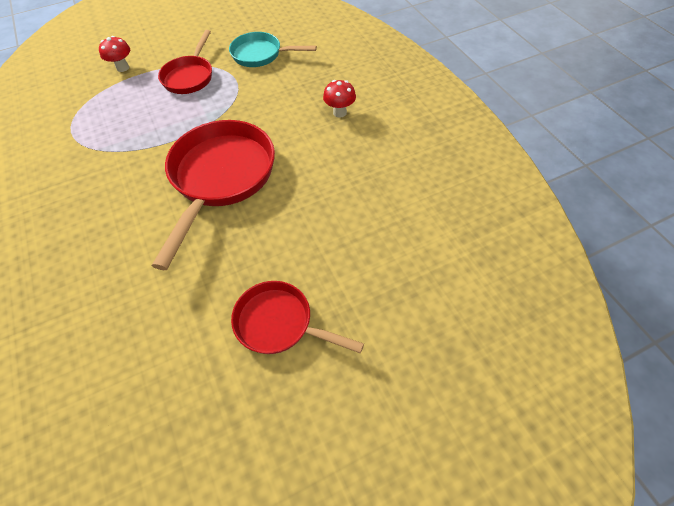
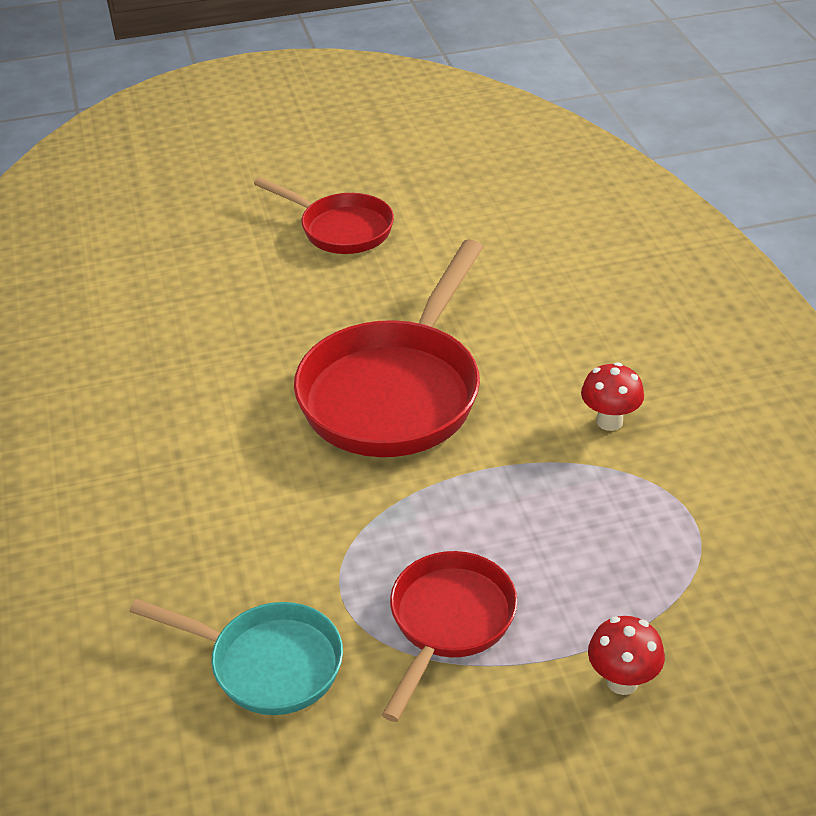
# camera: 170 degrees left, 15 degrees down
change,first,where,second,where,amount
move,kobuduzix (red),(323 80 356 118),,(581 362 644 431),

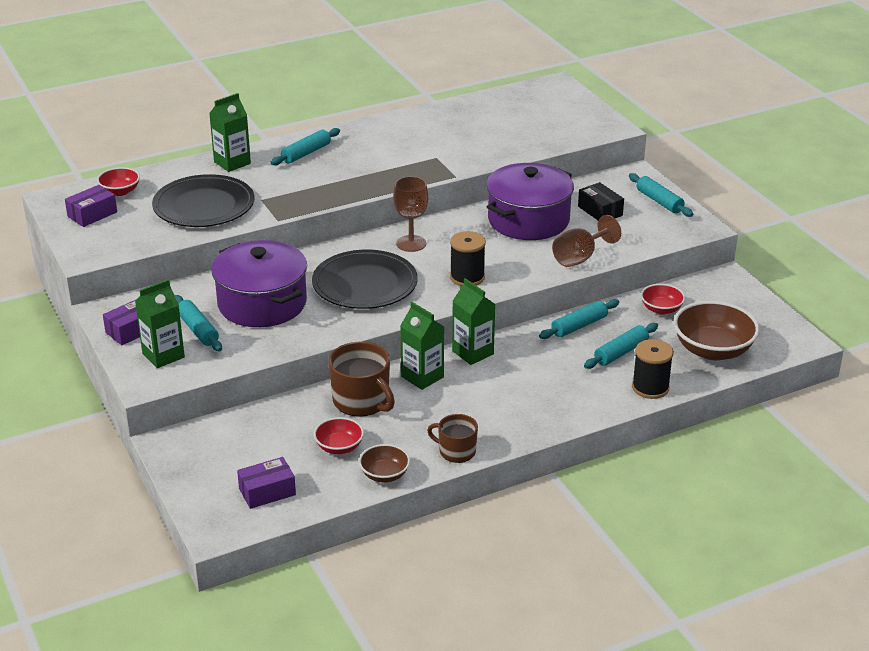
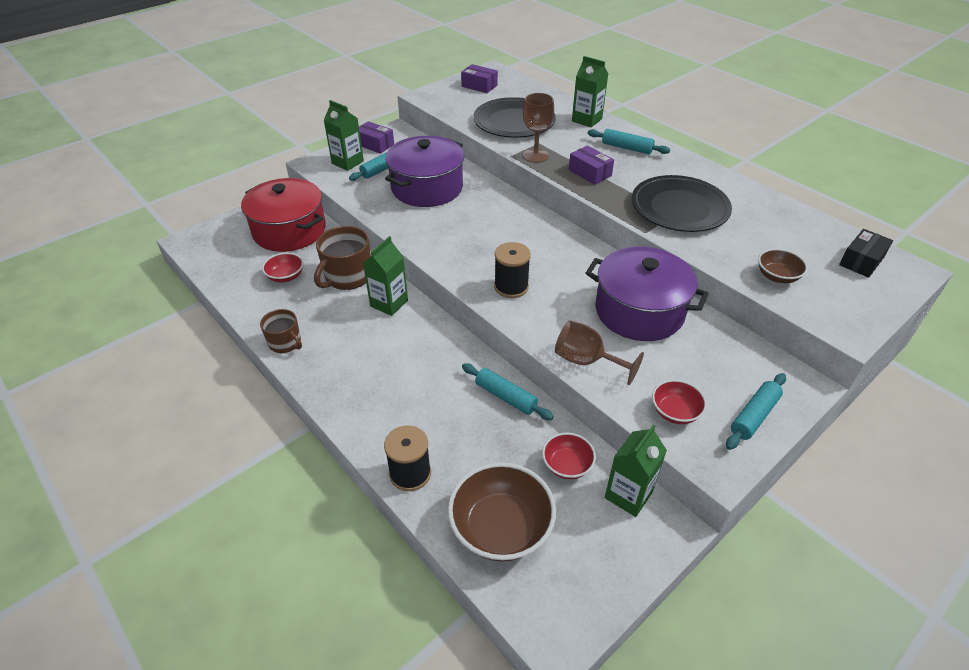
# camera: 75 degrees right, 10 degrees up
change,first,where,second,where,amount
delete,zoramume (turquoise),(584 323 658 369),,,
insert,,,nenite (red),(241 178 326 252),
move,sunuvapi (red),(97 167 140 196),,(652 380 707 424),
move,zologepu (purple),(237 457 296 509),,(569 145 614 185),
move,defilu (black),(312 250 418 309),,(632 175 732 232),
move,sunuvapi (brown),(359 444 410 483),,(758 249 808 283),
move,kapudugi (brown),(393 176 428 252),,(523 93 554 163),
move,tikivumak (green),(452 278 495 365),,(605 424 667 517),
move,zologepu (black),(578 182 624 220),,(839 229 893 278),
rotate,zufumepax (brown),(427 414 478 463),,(260 309 302 353),120 degrees clockwise

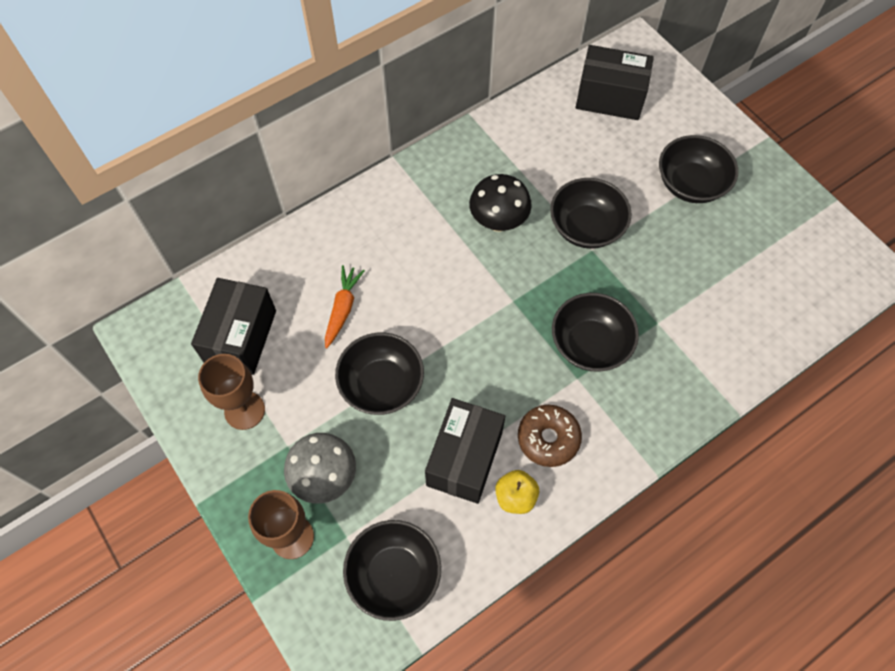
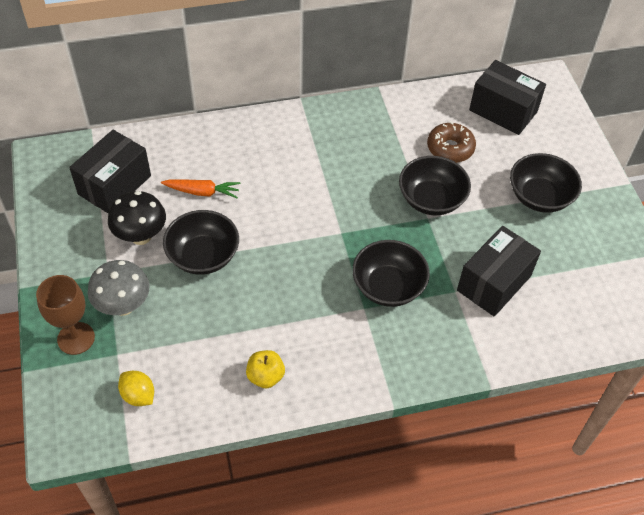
# camera: 20 degrees right, 10 degrees down
change,first,where,second,where,amount
delete,kapudugi (brown),(198 354 265 430),,,
move,zologepu (black),(425 398 505 504),,(457 226 541 317),
move,kobuduzix (black),(469 174 532 232),,(108 191 166 245),
move,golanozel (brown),(518 405 582 467),,(427 122 476 163),
replace,sunuvapi (black),(343 520 441 621),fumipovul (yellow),(118 371 154 406),
rotate,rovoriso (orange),(325 265 365 348),,(161 179 240 198),60 degrees clockwise

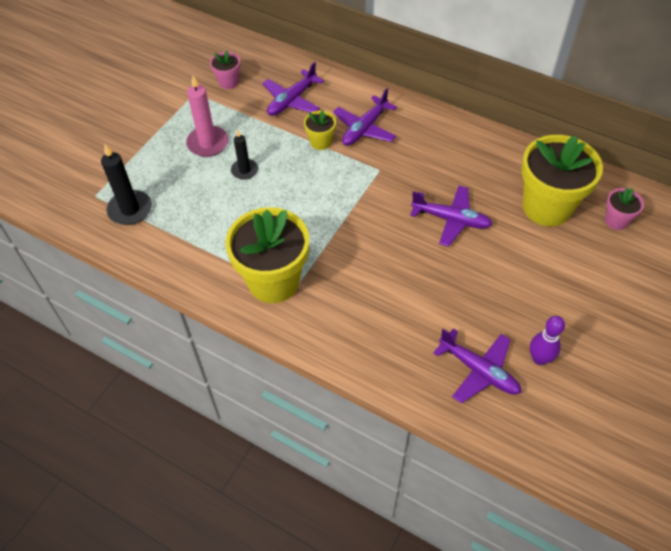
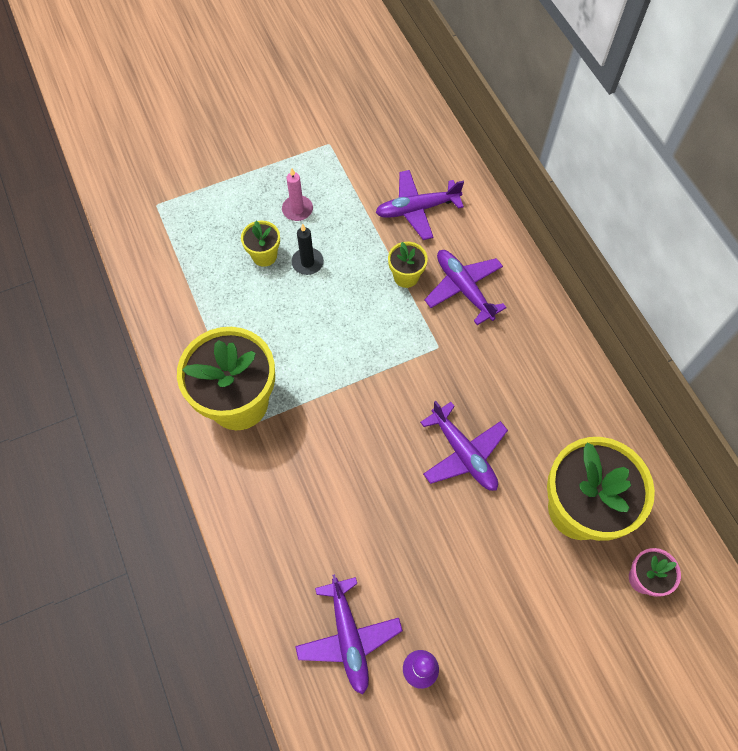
# camera: 35 degrees right, 10 degrees up
change,first,where,second,where,amount
delete,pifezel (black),(101 144 152 225),,,
delete,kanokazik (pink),(210 51 240 89),,,
insert,,,kanokazik (yellow),(241 221 280 267),
rotate,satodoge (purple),(333 88 397 146),,(424 250 507 325),75 degrees clockwise
resize,pifezel (pink),(186 76 228 157),,(282 168 313 221),x0.63

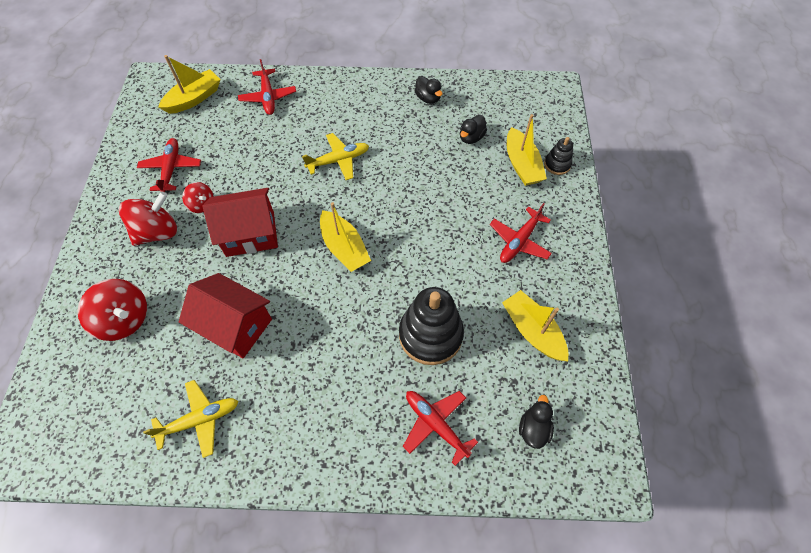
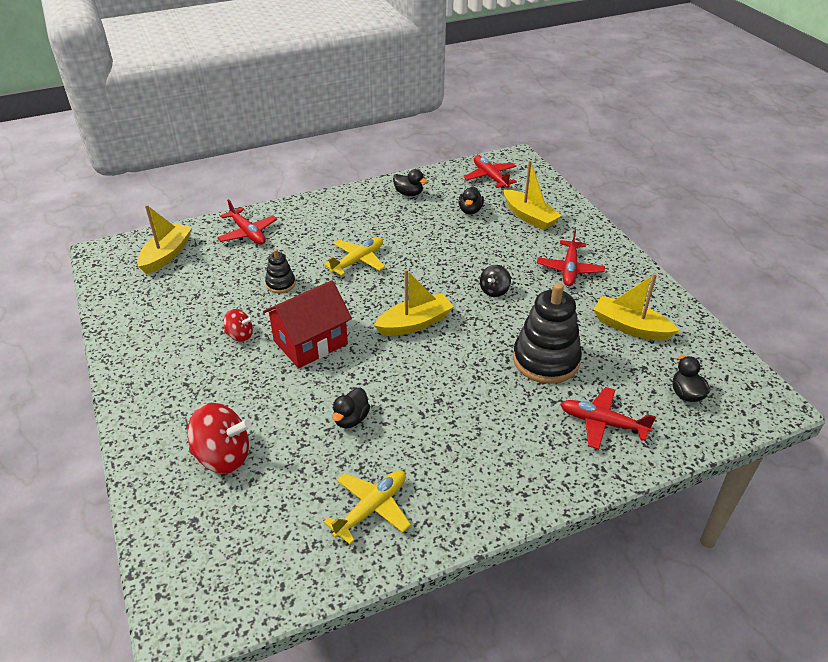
# camera: 25 degrees left, 20 degrees down
change,first,where,second,where,amount
delete,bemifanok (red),(119 191 177 246),,,
insert,,,bemifanok (black),(480 265 511 297),
move,satodoge (red),(137 138 201 192),,(464 156 517 188),
move,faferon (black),(544 137 573 175),,(265 249 296 293),
replace,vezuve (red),(179 273 272 358),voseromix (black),(332 388 370 428),
rotate,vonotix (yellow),(320 202 371 272),,(374 269 454 336),60 degrees counterclockwise

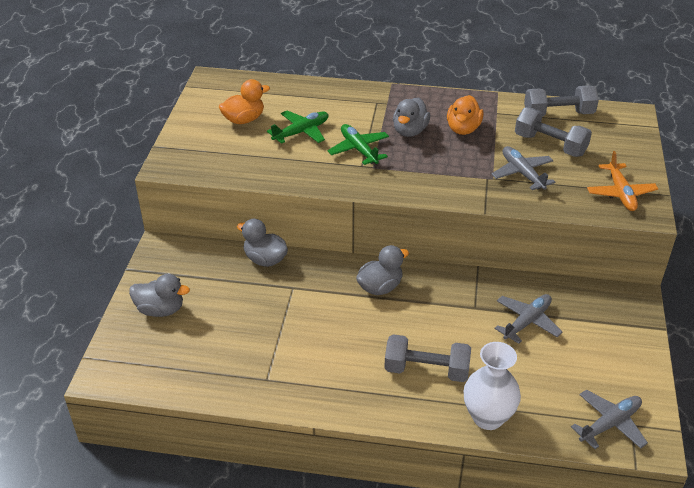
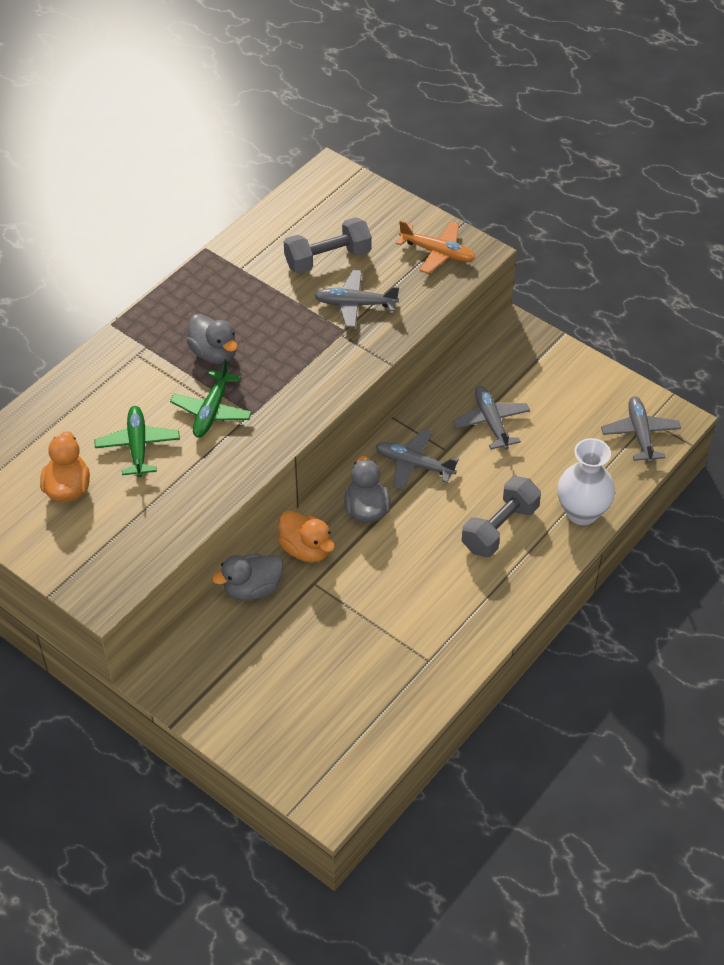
# camera: 60 degrees left, 10 degrees up
change,first,where,second,where,amount
delete,voseromix (grey),(129 274 190 317),,,
delete,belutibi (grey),(524 86 599 117),,,
insert,,,satodoge (grey),(376 429 459 490),
move,voseromix (orange),(447 95 484 135),,(278 510 335 563),
rotate,satodoge (green),(327 124 389 165),,(170 359 252 438),75 degrees counterclockwise

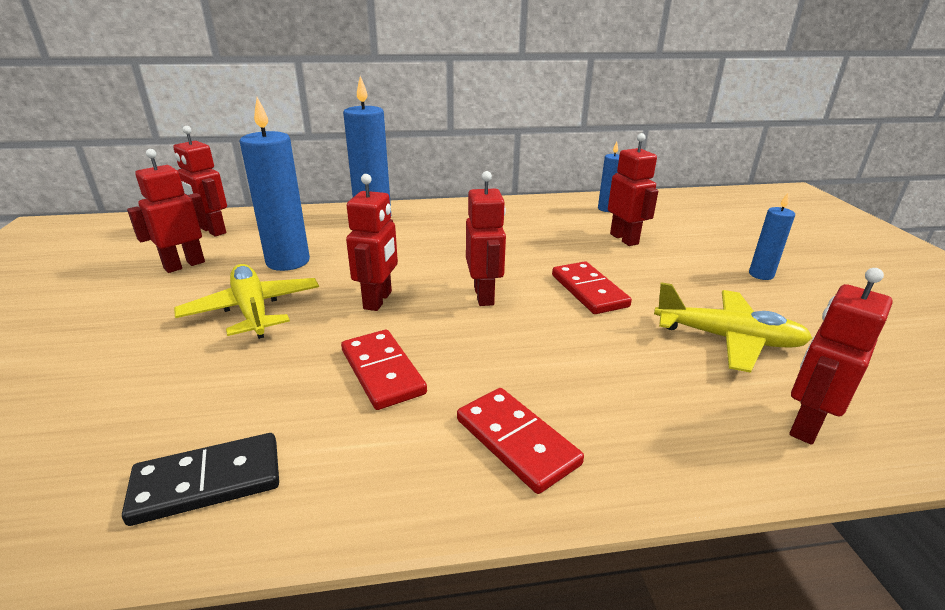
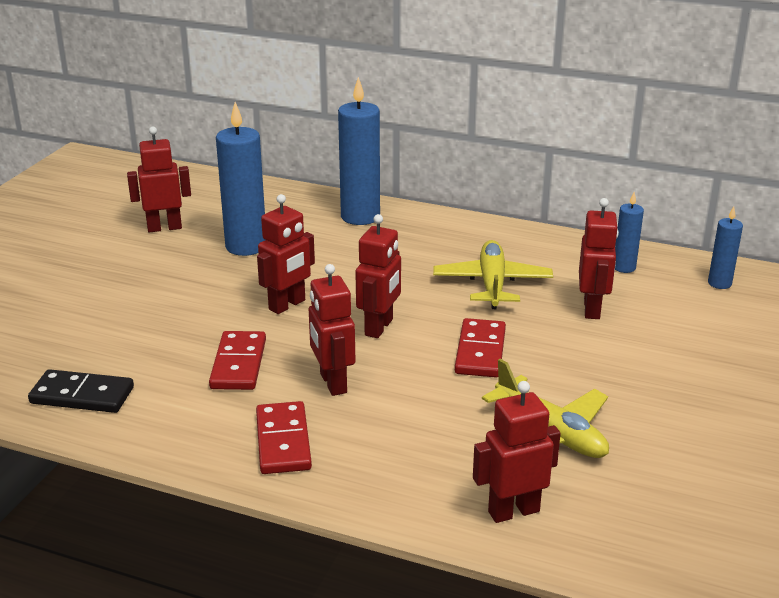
# camera: 30 degrees right, 0 degrees up
change,first,where,second,where,amount
move,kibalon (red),(173 126 227 237),,(309 264 356 396),
move,satodoge (yellow),(174 264 319 339),,(433 240 553 309),
move,pifezel (blue),(749 193 795 280),,(708 206 743 289),

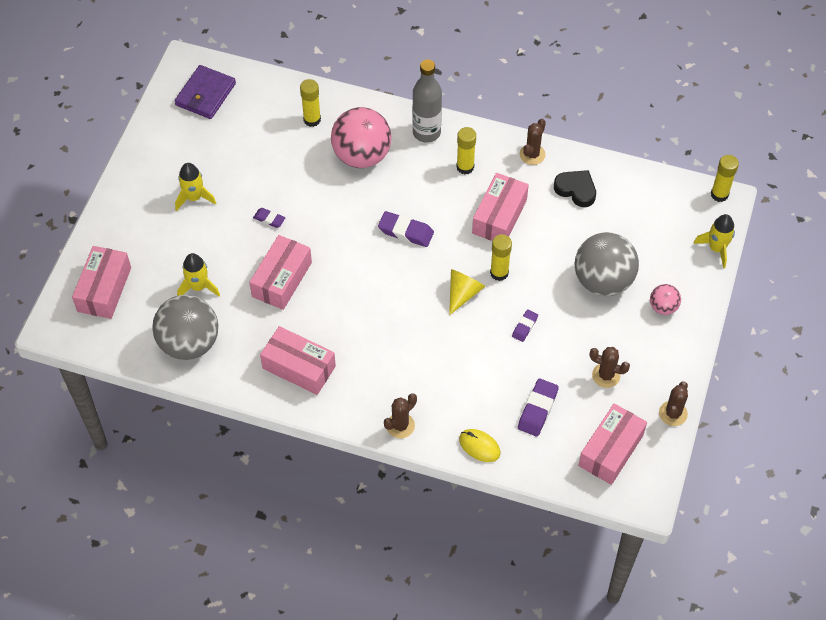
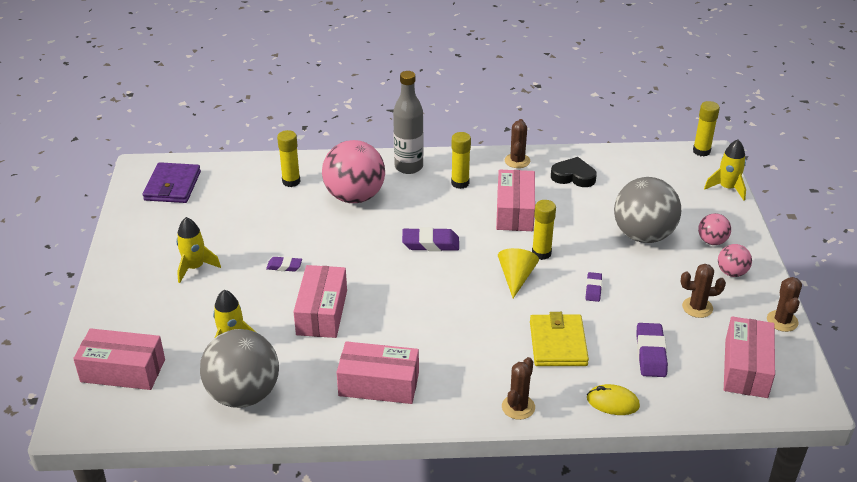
# camera: 20 degrees left, 20 degrees down
change,first,where,second,where,amount
insert,,,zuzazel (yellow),(530 312 589 366),
insert,,,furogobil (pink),(718 244 752 277),
rotate,zologepu (pink),(72 246 131 319),,(73 328 165 390),75 degrees counterclockwise

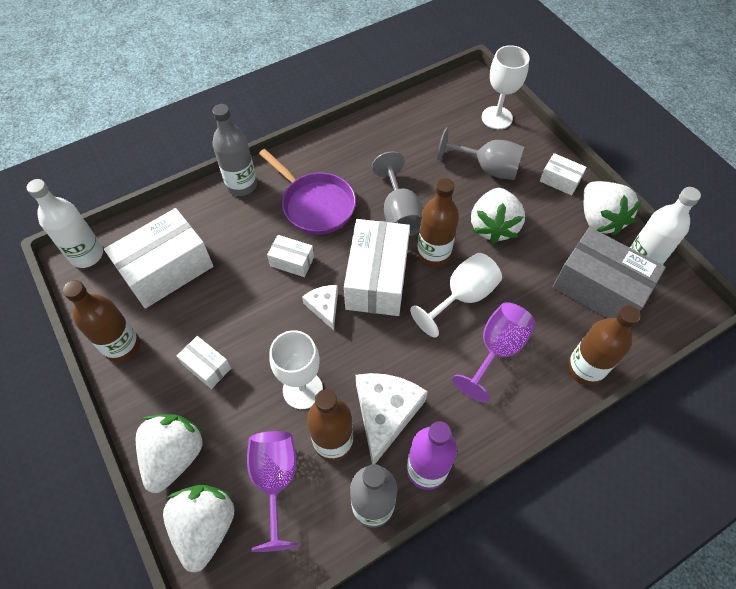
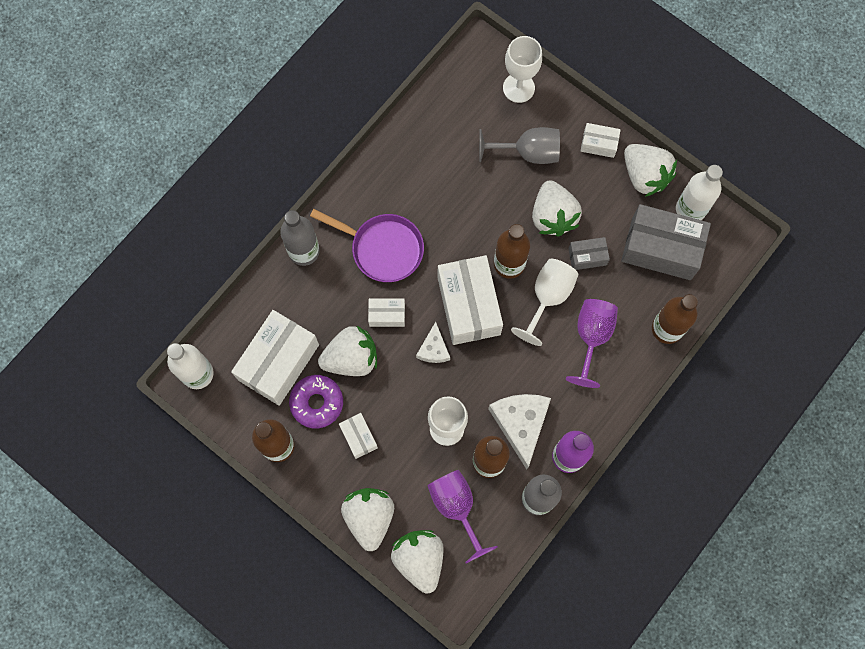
# camera: 20 degrees left, 15 degrees up
change,first,where,second,where,amount
delete,kapudugi (grey),(372 151 423 236),,,
insert,,,golanozel (purple),(289 375 343 428),
insert,,,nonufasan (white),(318 325 377 376),
insert,,,zologepu (grey),(568 237 610 270),
rotate,zologepu (white),(177 336 231 389),,(339 413 378 459),45 degrees clockwise
rotate,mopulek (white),(302 285 338 330),,(416 322 450 363),135 degrees counterclockwise

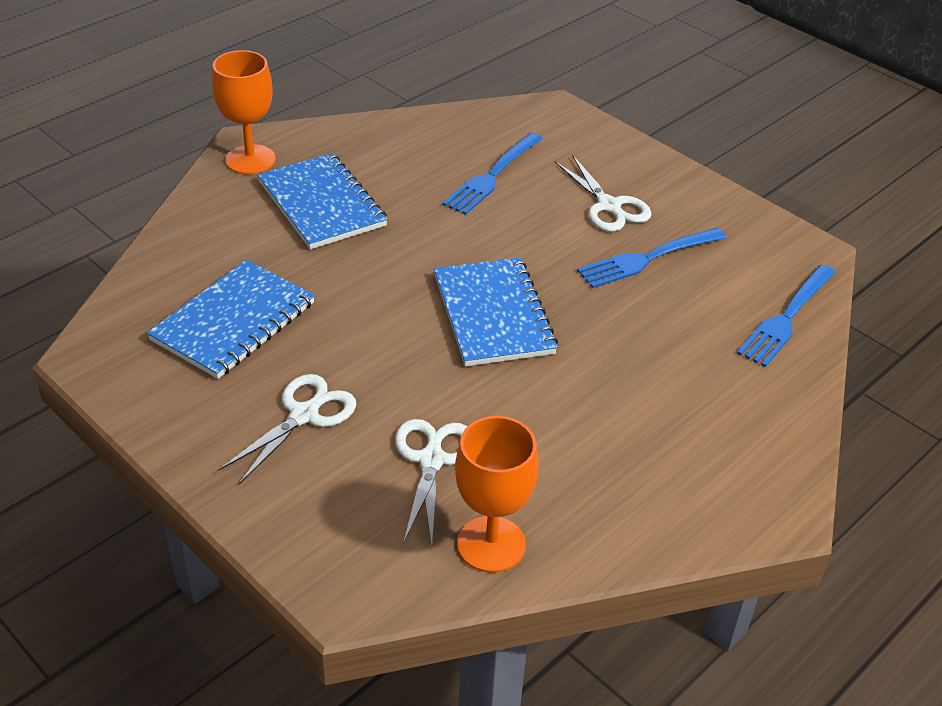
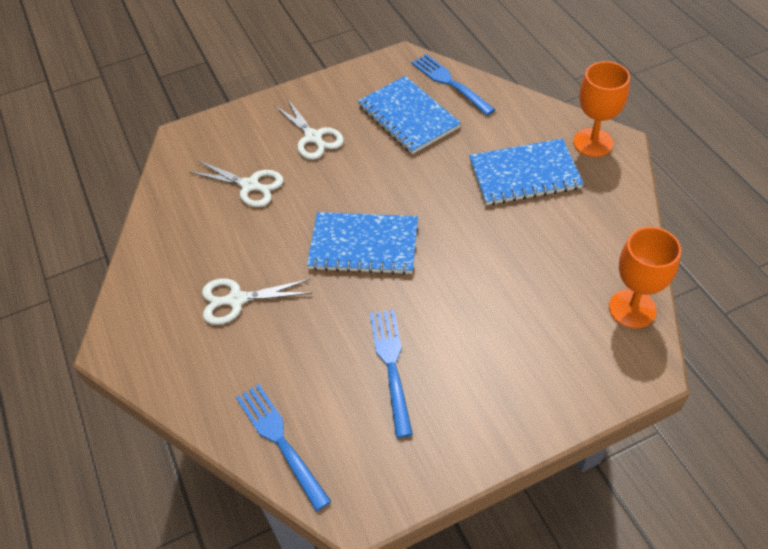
# camera: 115 degrees right, 10 degrees up
change,first,where,second,where,amount
move,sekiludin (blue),(442 133 543 215),,(411 54 496 115),
move,kapudugi (orange),(455 416 539 573),,(609 227 681 328),
move,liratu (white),(555 156 652 232),,(202 279 312 325),

